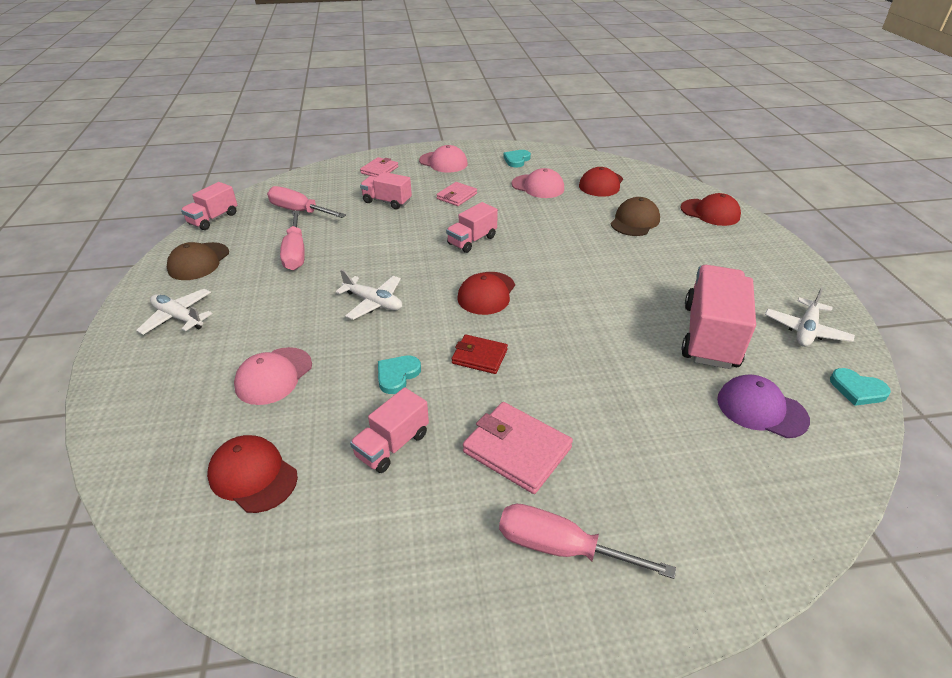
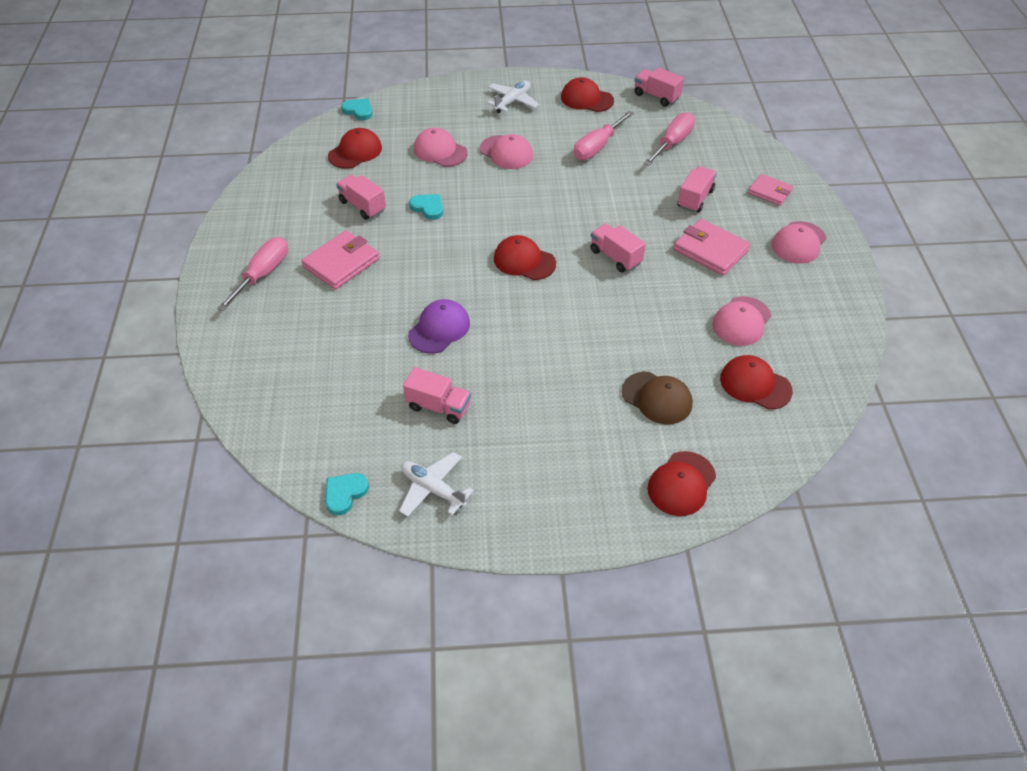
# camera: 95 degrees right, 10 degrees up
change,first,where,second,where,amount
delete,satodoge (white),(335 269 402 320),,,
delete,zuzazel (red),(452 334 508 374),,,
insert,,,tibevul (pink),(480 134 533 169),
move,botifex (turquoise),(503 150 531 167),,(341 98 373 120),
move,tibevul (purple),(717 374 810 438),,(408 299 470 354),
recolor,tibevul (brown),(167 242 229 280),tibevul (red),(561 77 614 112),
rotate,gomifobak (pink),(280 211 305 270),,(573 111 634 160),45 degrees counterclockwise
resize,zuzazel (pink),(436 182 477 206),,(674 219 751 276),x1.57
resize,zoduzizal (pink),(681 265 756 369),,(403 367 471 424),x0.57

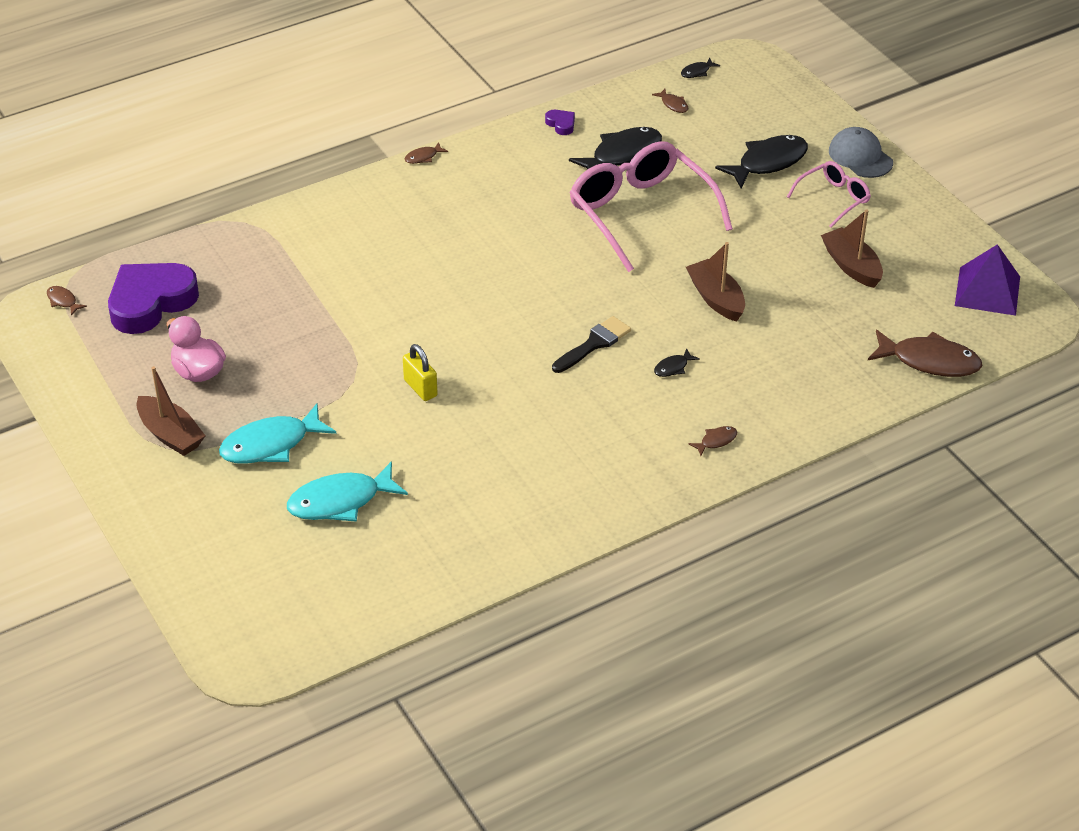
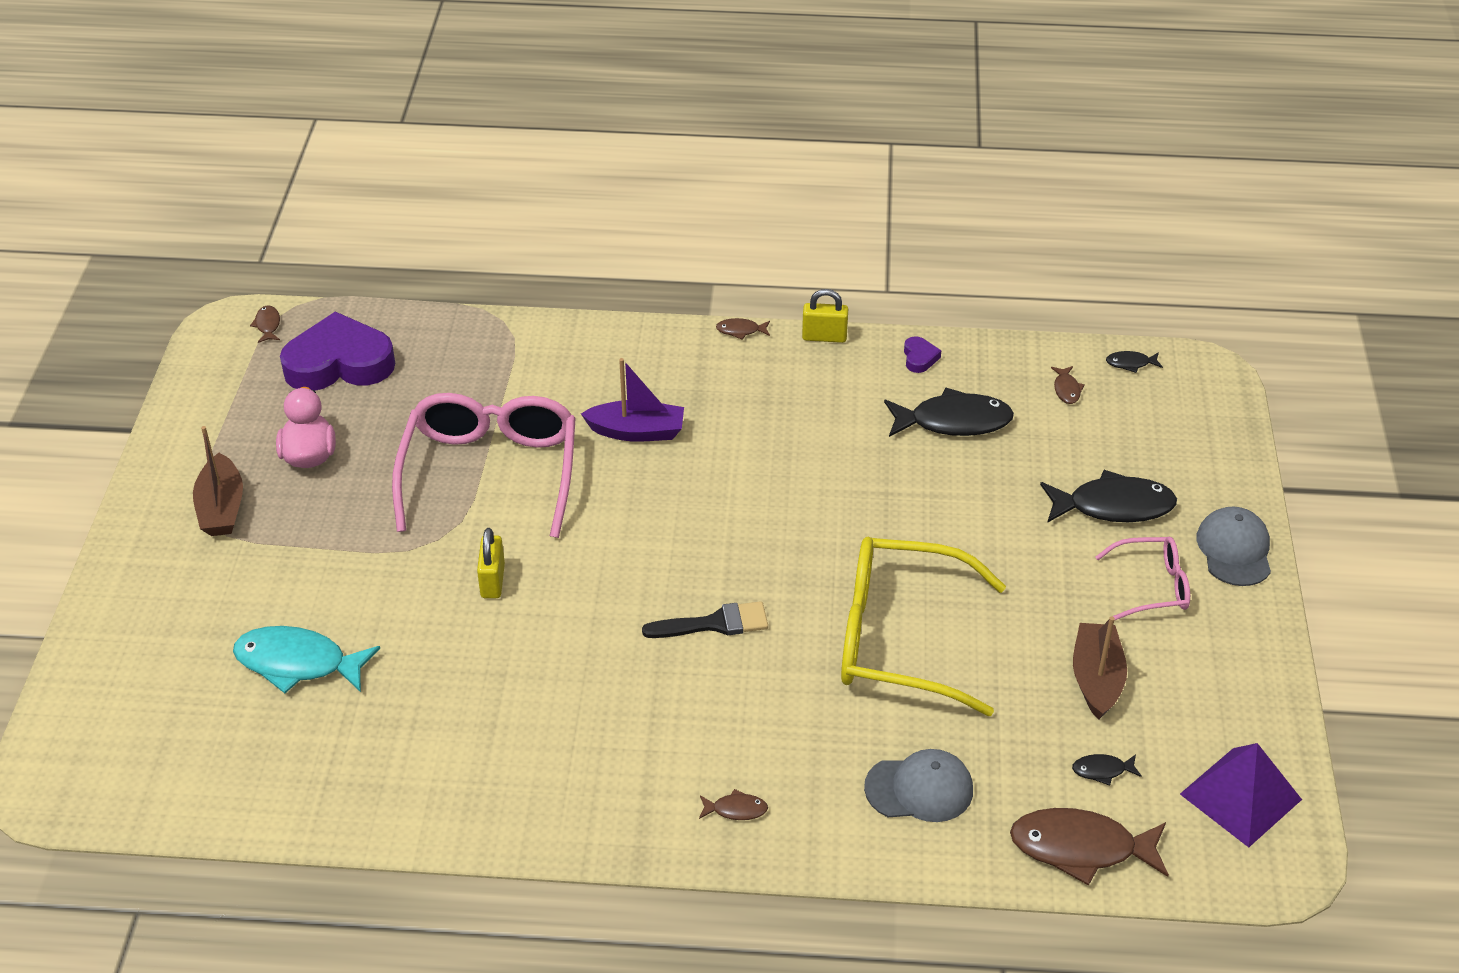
# camera: 35 degrees right, 0 degrees up
change,first,where,second,where,amount
delete,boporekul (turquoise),(219 403 336 464),,,
insert,,,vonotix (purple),(581 358 684 442),
insert,,,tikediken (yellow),(802 289 848 343),
insert,,,tibevul (grey),(864 749 973 822),
move,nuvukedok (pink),(570 141 733 272),,(392 393 576 538),
move,boporekul (black),(654 348 700 377),,(1072 754 1142 786),
replace,vonotix (brown),(686 242 745 321),nuvukedok (yellow),(841 537 1006 716),
rotate,boporekul (brown),(868 330 982 377),,(1010 808 1169 886),135 degrees clockwise

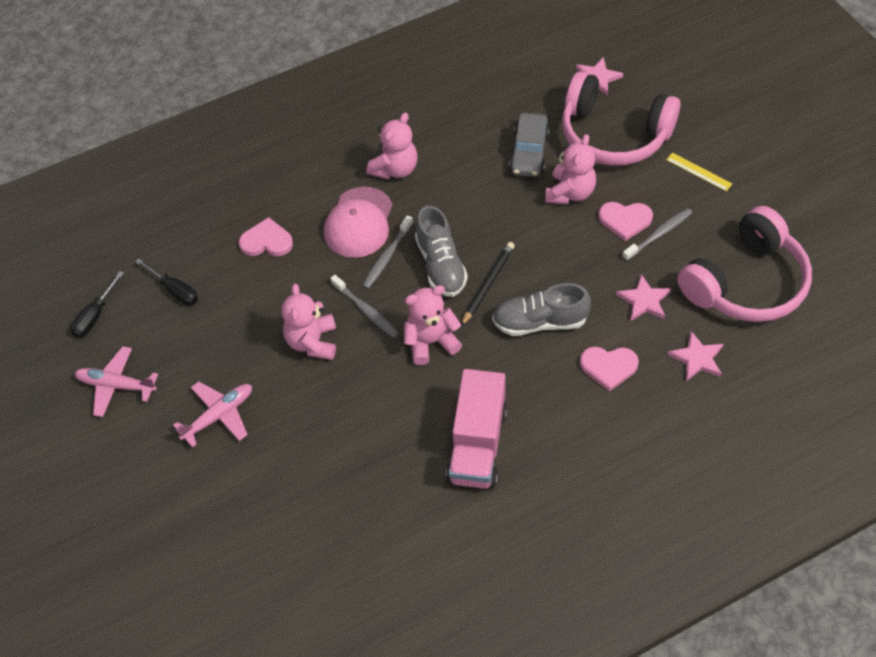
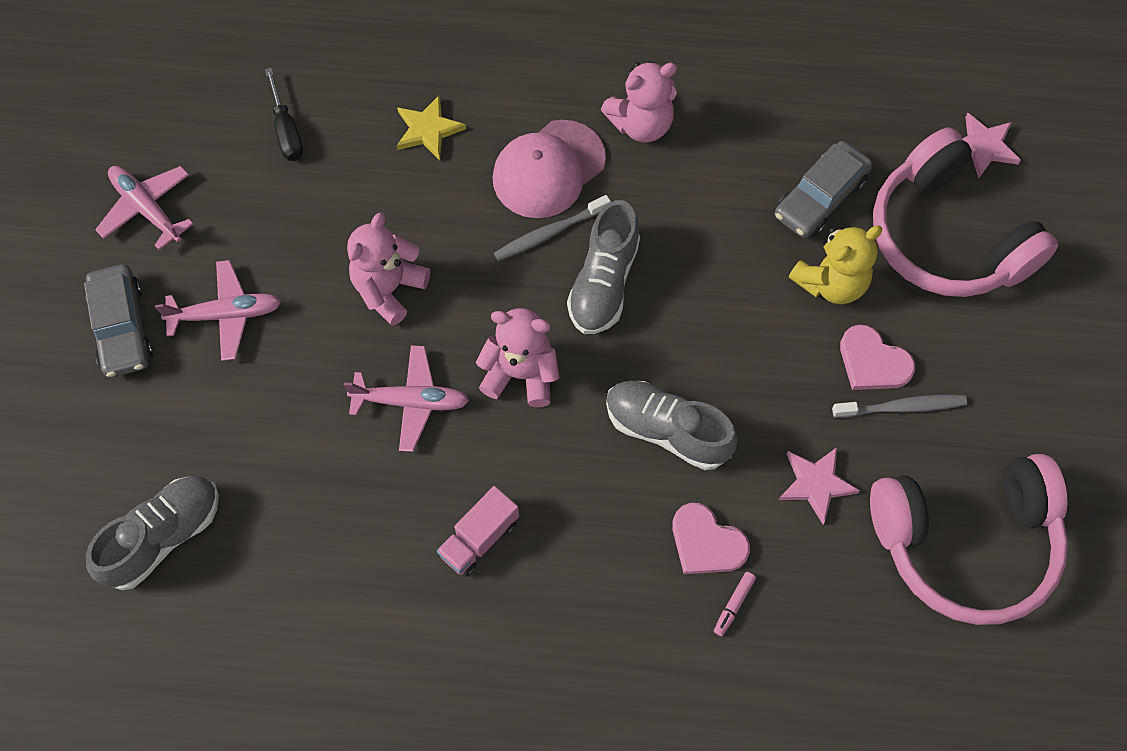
# camera: 30 degrees right, 10 degrees up
change,first,where,second,where,amount
delete,gomifobak (black),(71 271 124 338),,,
delete,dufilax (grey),(330 275 399 338),,,
delete,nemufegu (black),(461 242 515 326),,,
delete,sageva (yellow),(666 153 732 191),,,
delete,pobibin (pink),(667 331 724 381),,,
insert,,,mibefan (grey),(84 264 153 377),
insert,,,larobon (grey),(86 476 219 590),
insert,,,satodoge (pink),(344 345 469 452),
insert,,,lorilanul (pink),(714 572 756 636),
replace,botifex (pink),(239 217 293 256),pobibin (yellow),(397 95 466 160),
recolor,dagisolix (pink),(545 134 596 204),dagisolix (yellow),(789 225 883 304),
resize,zoduzizal (pink),(446 369 507 489),,(437 486 519 577),x0.57

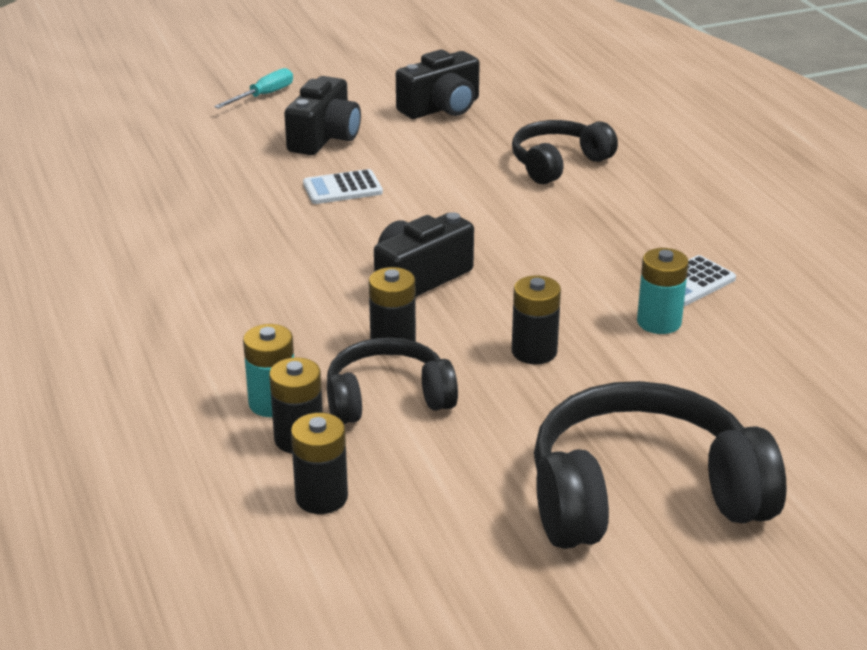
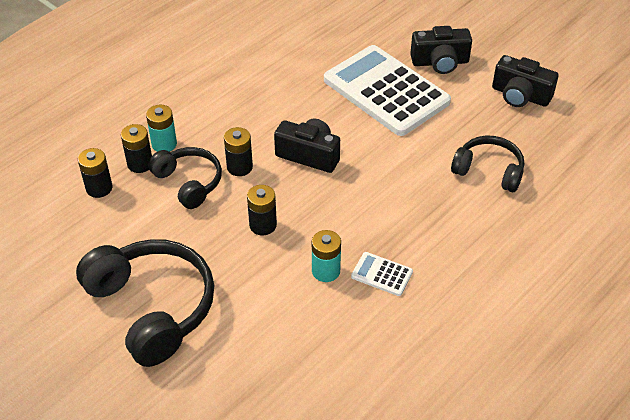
# camera: 65 degrees right, 15 degrees up
change,first,where,second,where,amount
delete,gomifobak (turquoise),(214 68 293 109),,,
resize,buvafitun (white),(303 169 383 204),,(324 45 451 136),x2.49

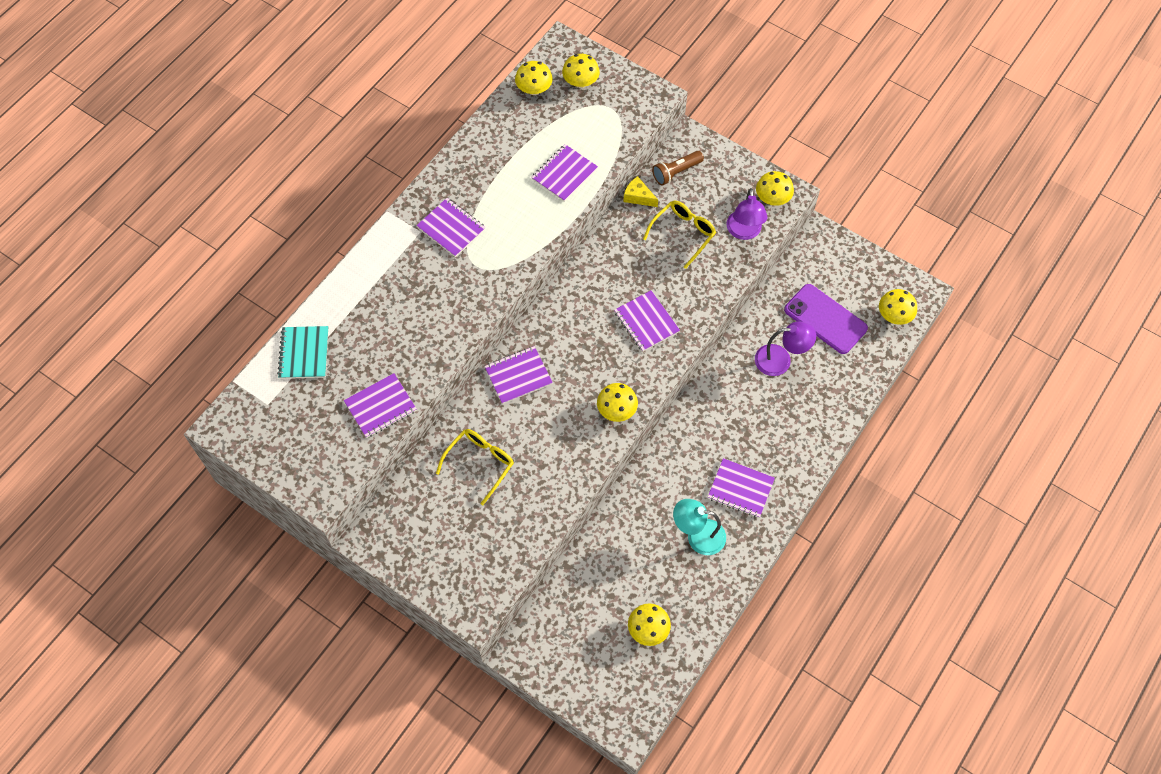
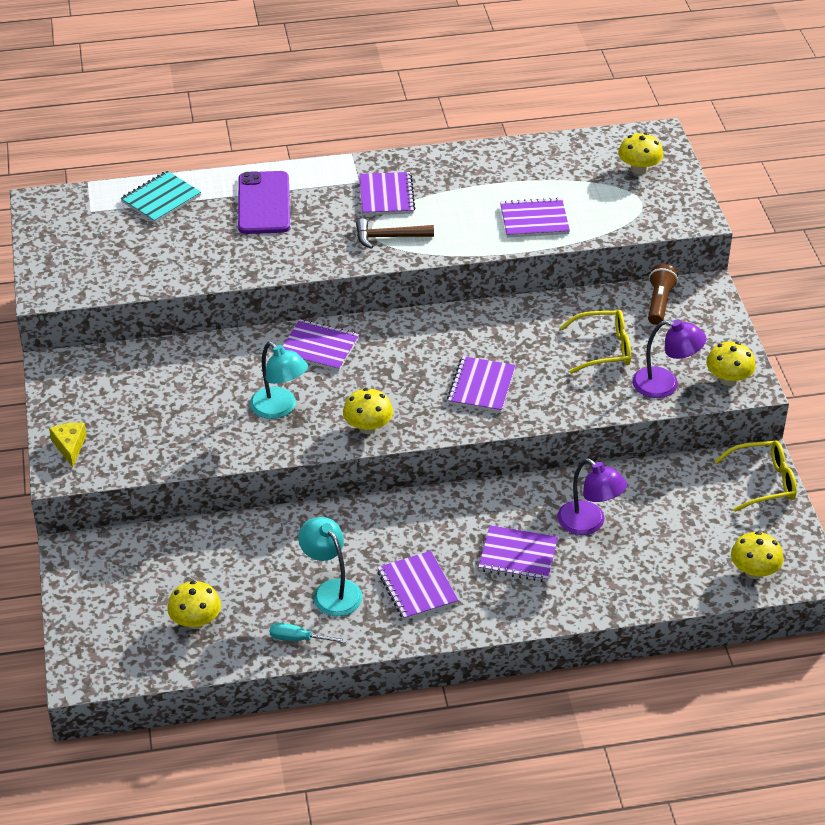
# camera: 45 degrees right, 20 degrees down
change,first,where,second,where,amount
delete,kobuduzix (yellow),(515 61 553 95),,,
insert,,,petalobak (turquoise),(250 342 308 419),
insert,,,gomifobak (turquoise),(270 623 347 643),
insert,,,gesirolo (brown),(356 219 434 249),
move,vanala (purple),(344 373 417 438),,(478 525 558 582),
move,nuvukedok (yellow),(436 429 514 505),,(715 440 797 512),
move,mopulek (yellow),(623 176 658 207),,(49 422 86 467),
move,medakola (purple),(784 284 868 354),,(238 171 290 234),
rotate,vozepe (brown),(652 151 704 186),,(648 264 678 325),90 degrees clockwise
rotate,petalobak (purple),(726 188 768 240),,(632 319 707 398),120 degrees counterclockwise

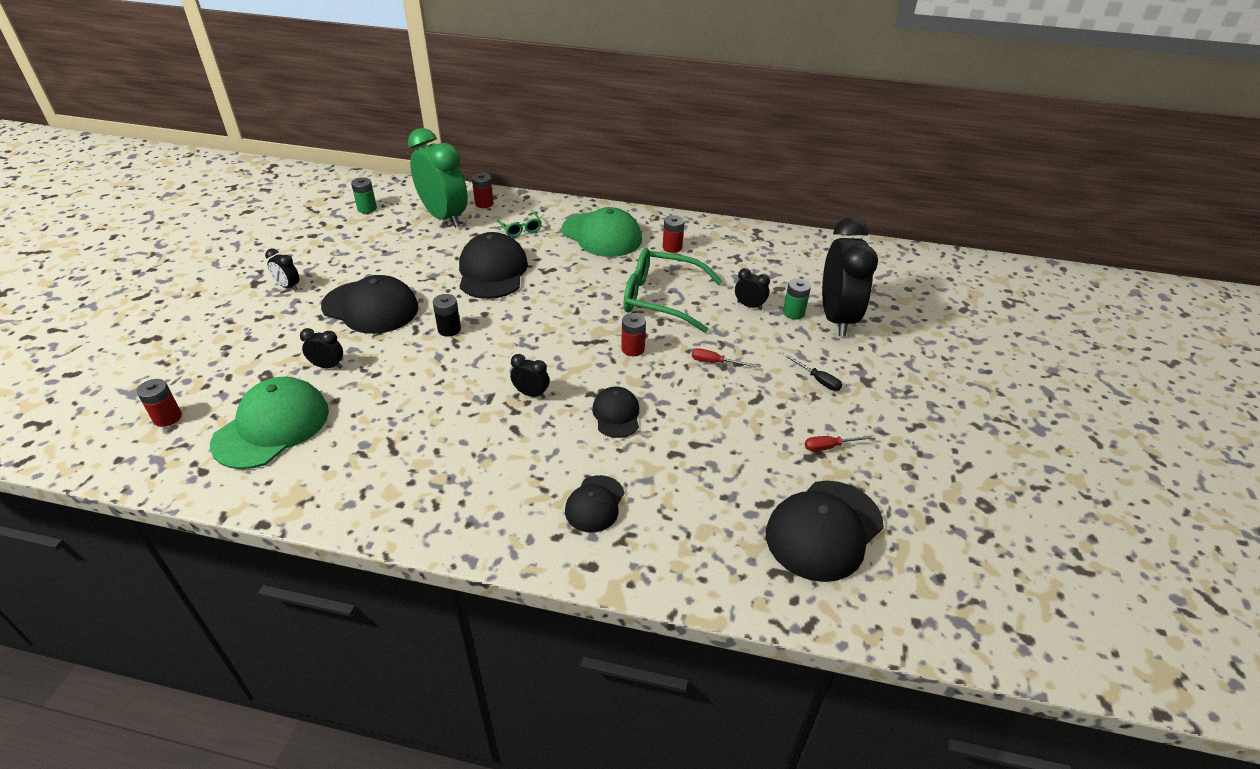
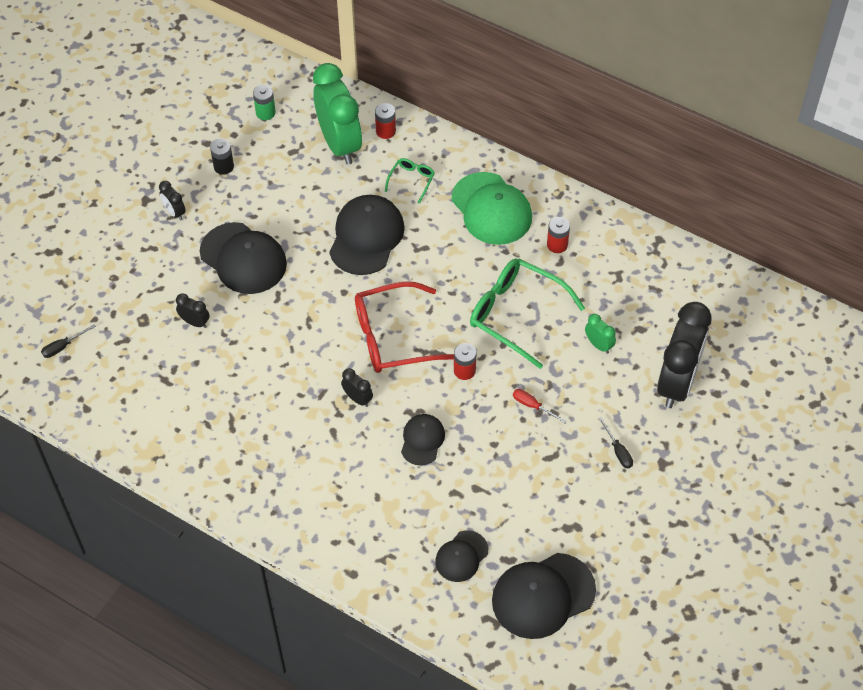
# camera: 20 degrees right, 15 degrees up
change,first,where,second,where,amount
delete,tibevul (green),(210 377 329 469),,,
delete,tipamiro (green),(783 278 811 320),,,
delete,gomifobak (red),(805 435 875 451),,,
insert,,,nuvukedok (red),(355 281 454 373),
move,tipamiro (black),(433 294 461 337),,(210 139 234 175),
move,tibevul (black),(565 475 624 532),,(435 530 488 582),
replace,tipamiro (red),(137 379 182 427),gomifobak (black),(41 324 96 358),
recolor,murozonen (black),(735 268 770 310),murozonen (green),(585 314 616 354),
rotate,nuvukedok (green),(497 212 542 237),,(385 158 435 204),150 degrees counterclockwise

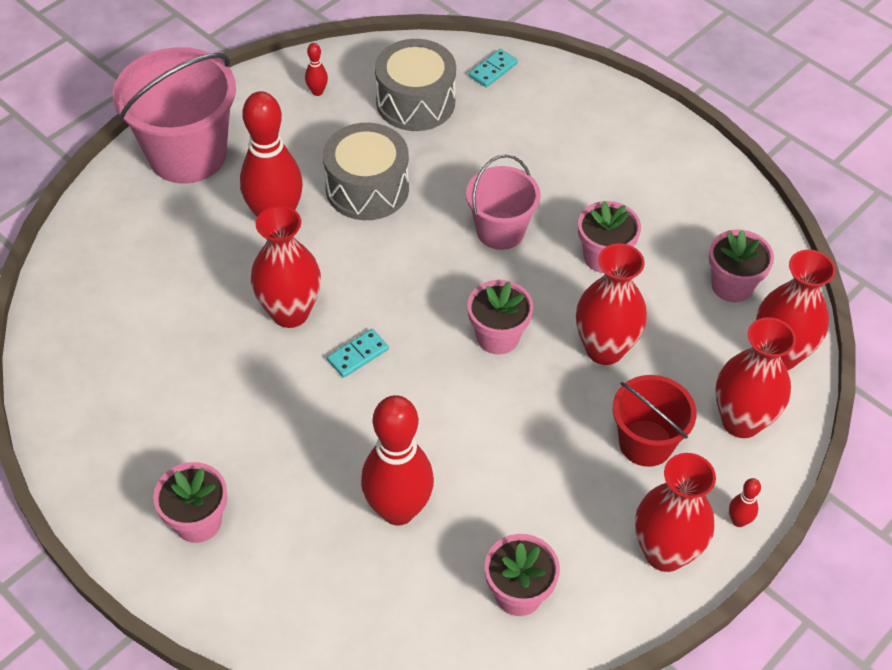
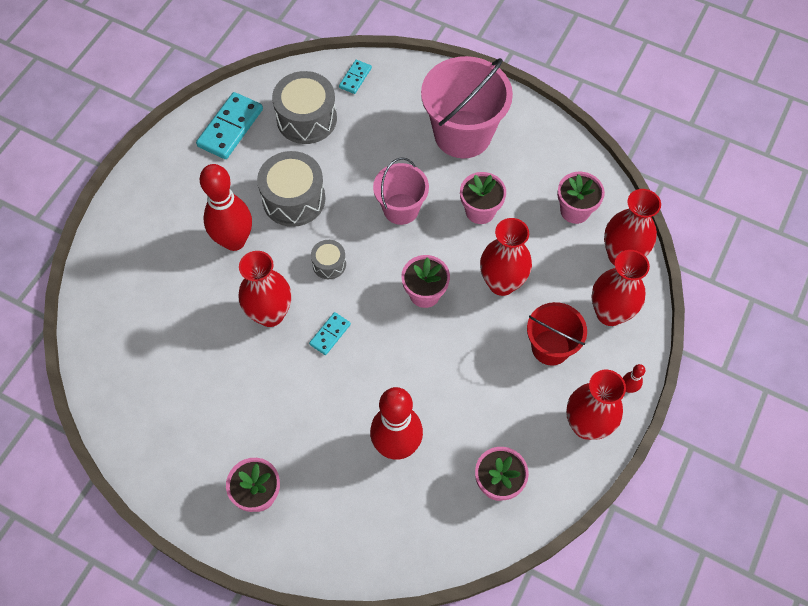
# camera: 15 degrees left, 10 degrees up
change,first,where,second,where,amount
insert,,,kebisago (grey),(311 240 346 279),
move,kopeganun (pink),(113 47 236 184),,(421 56 513 158),
replace,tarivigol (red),(305 43 328 96),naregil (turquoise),(196 92 263 159),

